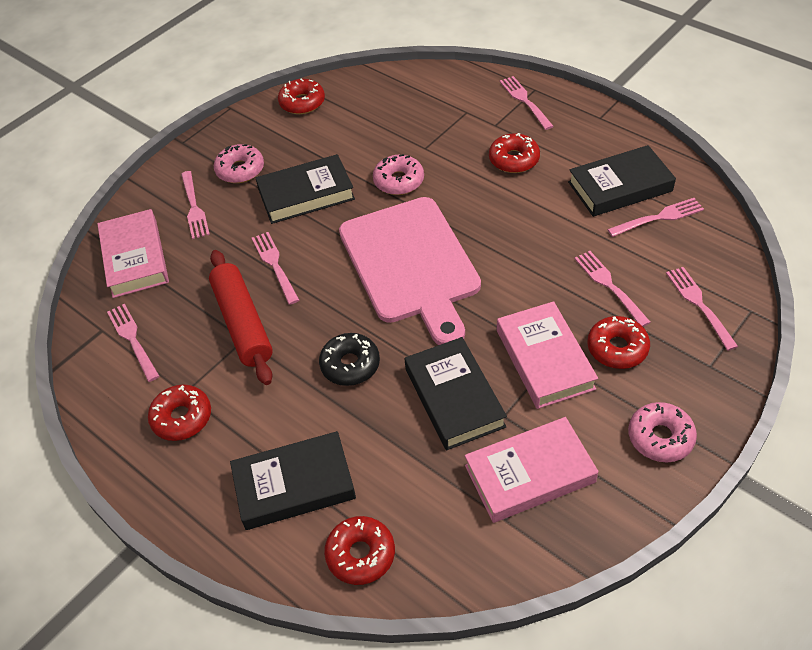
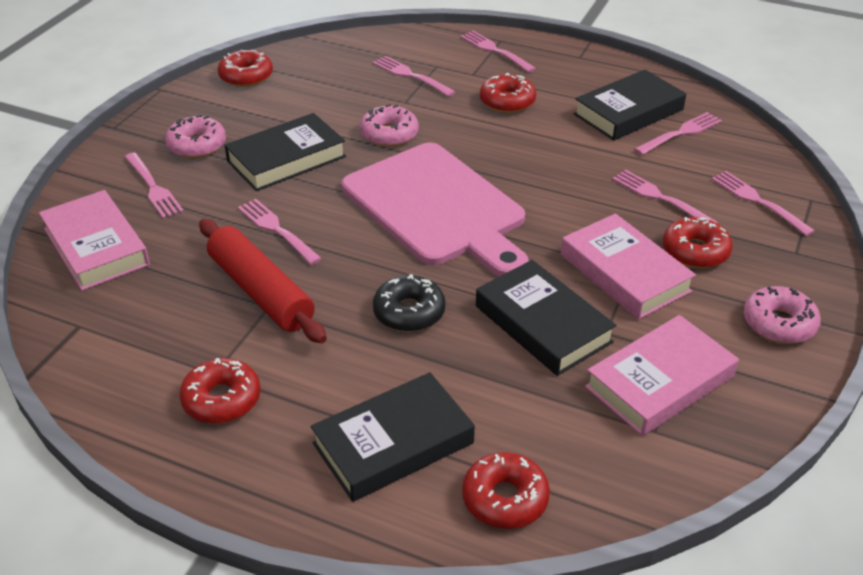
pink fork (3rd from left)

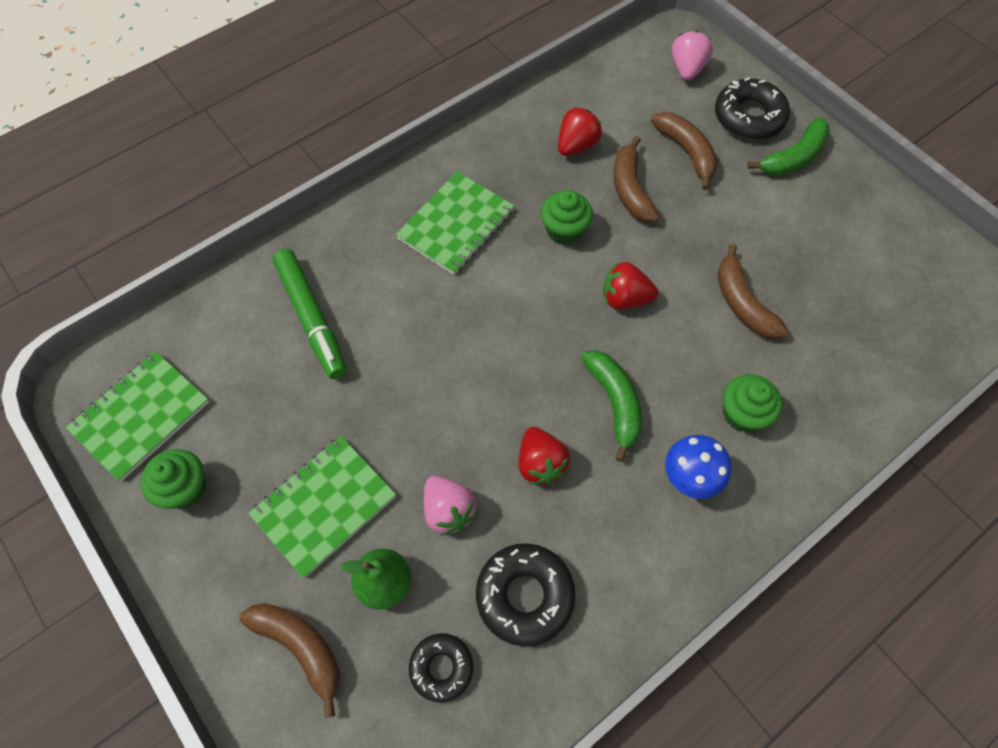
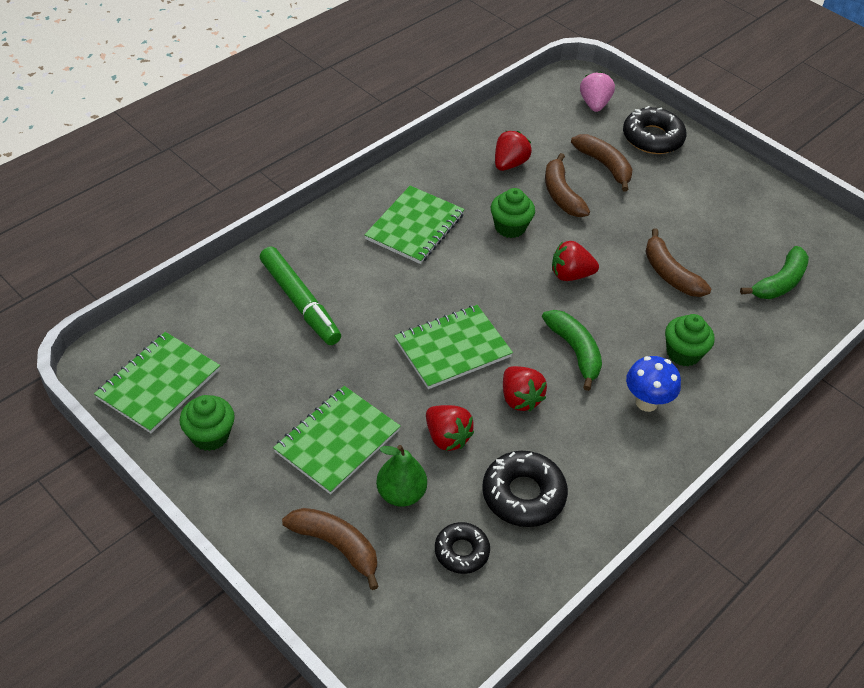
red strawberry (1st from left)
green banana (2nd from left)
green notebook (4th from left)

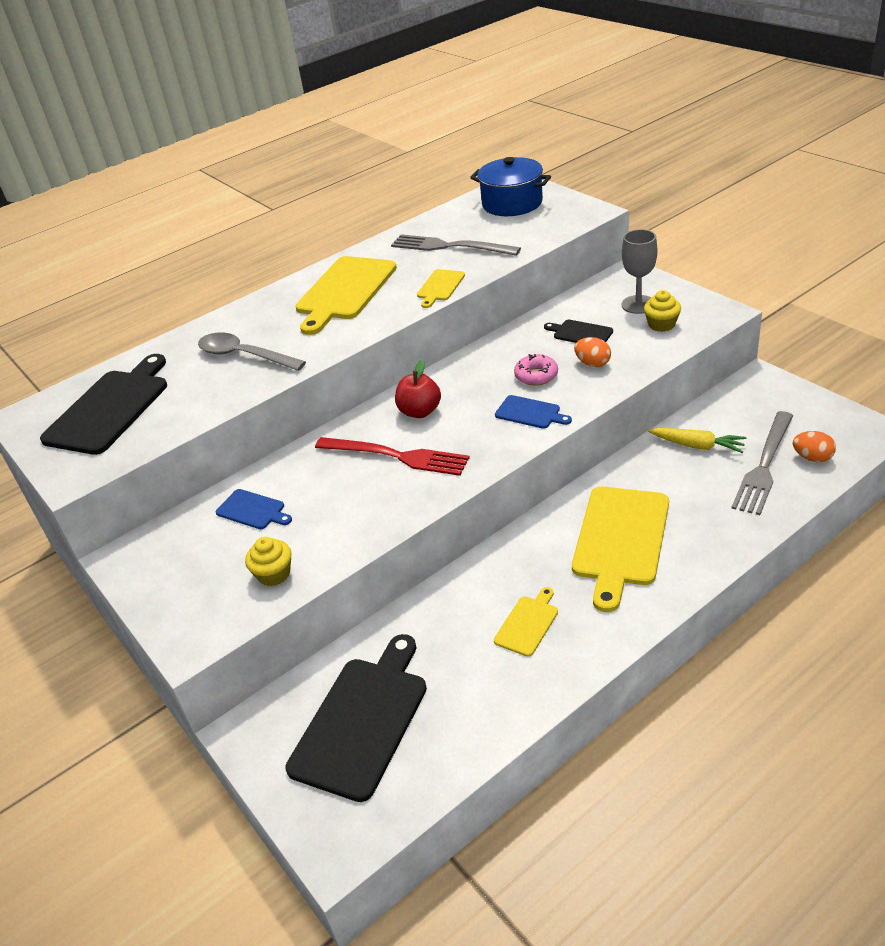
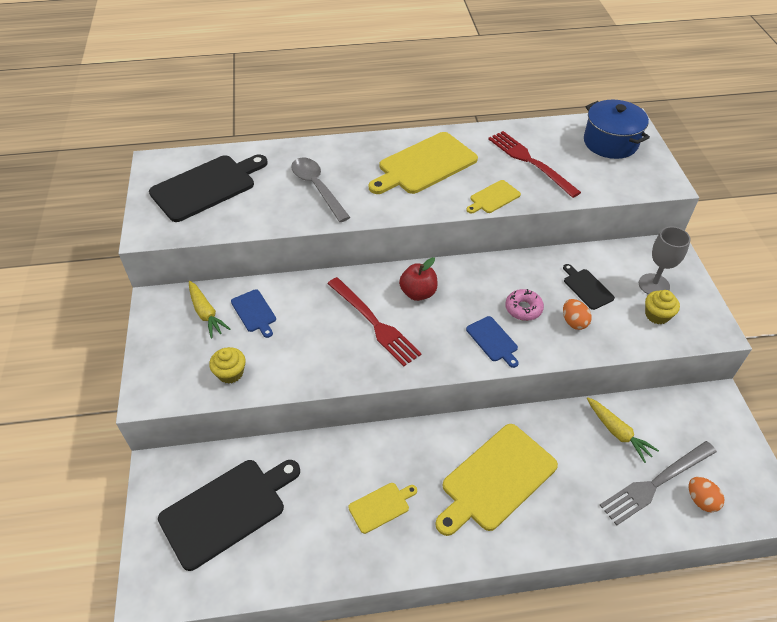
red fork (2nd from left)
yellow carrot (1st from left)

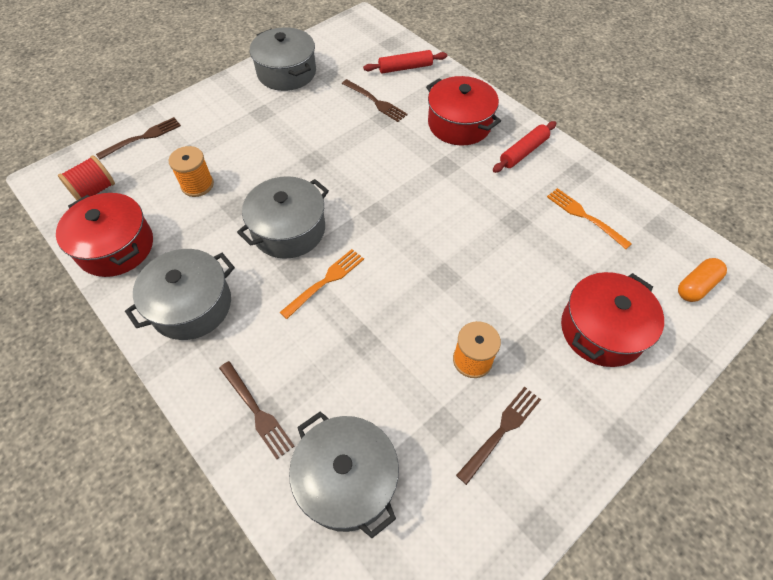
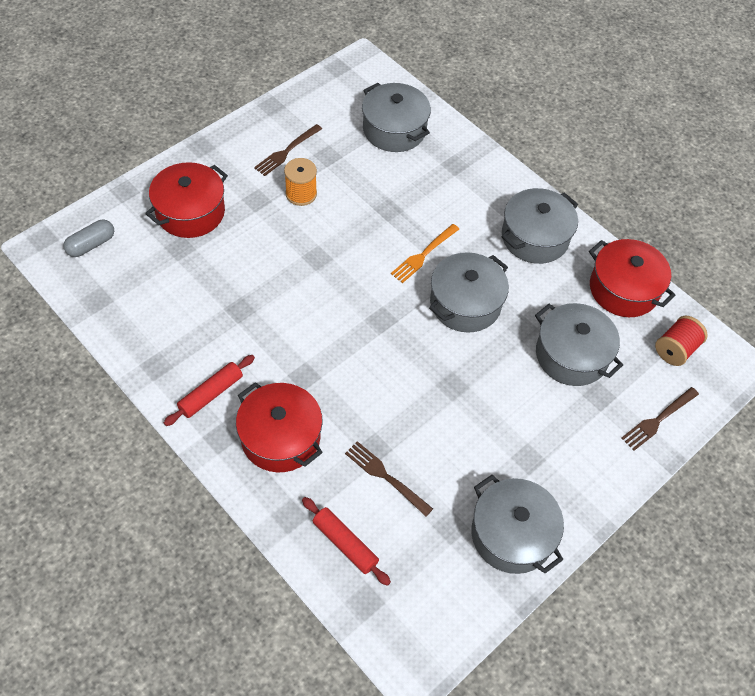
grey pot (5th from left)
brown fork (2nd from left in the first image)
red rolling pin (2nd from left)
orange fork (2nd from left in the first image)
grey capsule

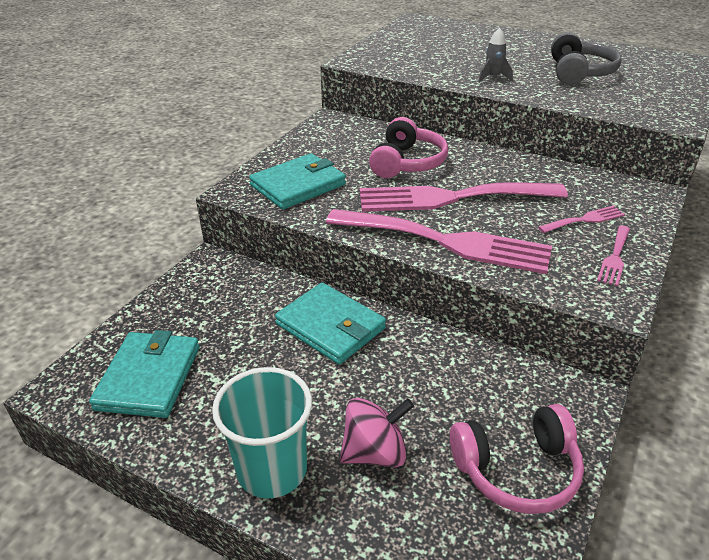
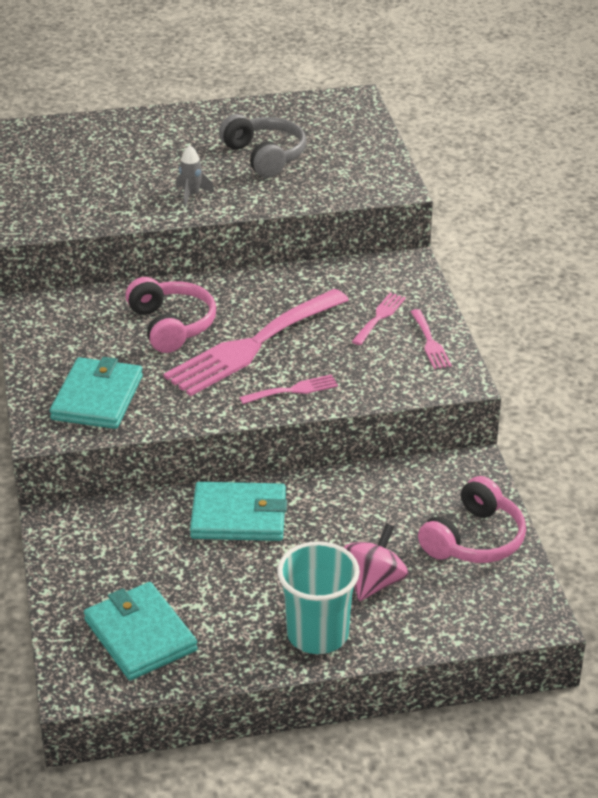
pink fork (2nd from left)

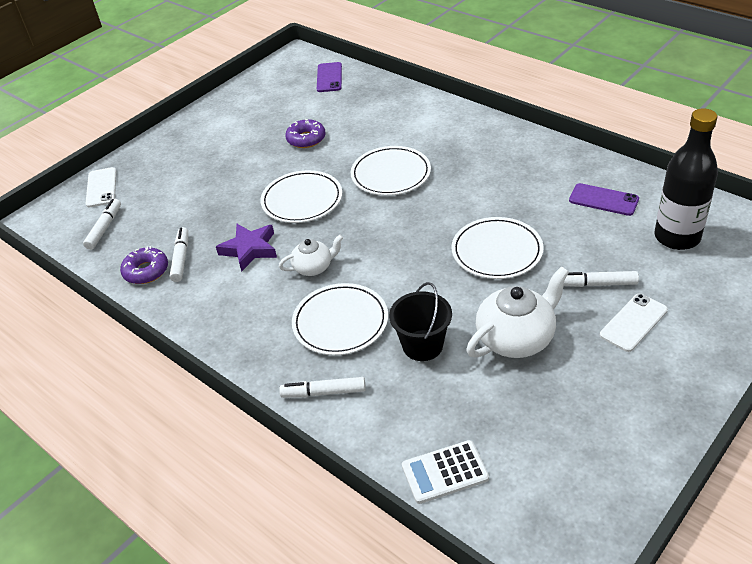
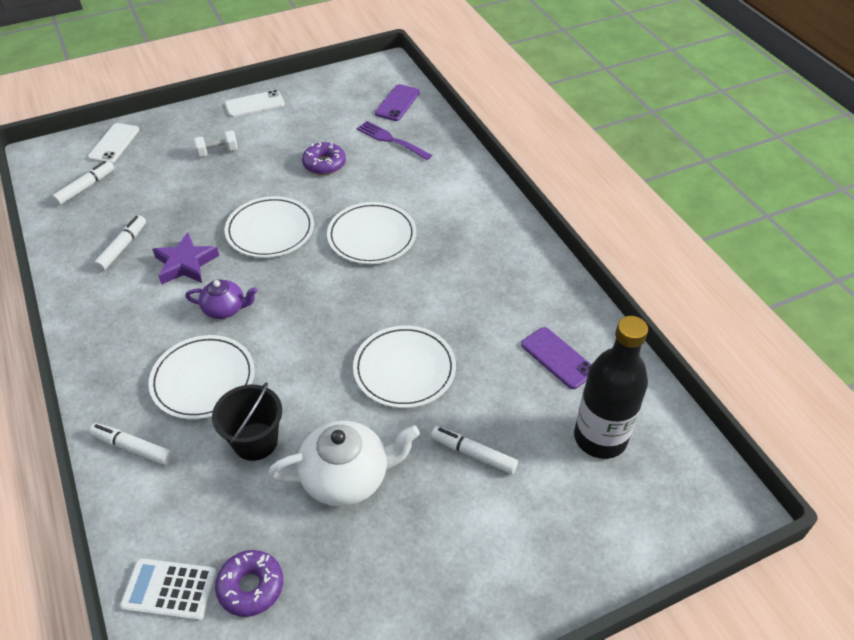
purple donut (1st from left)
purple teapot
white phone (2nd from left)
white dumbbell
purple fork

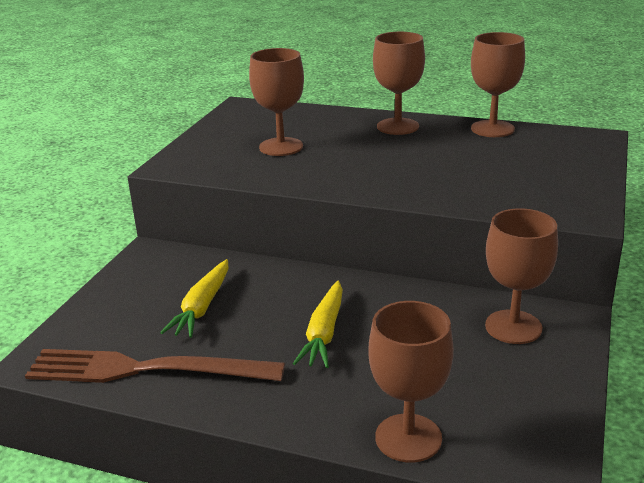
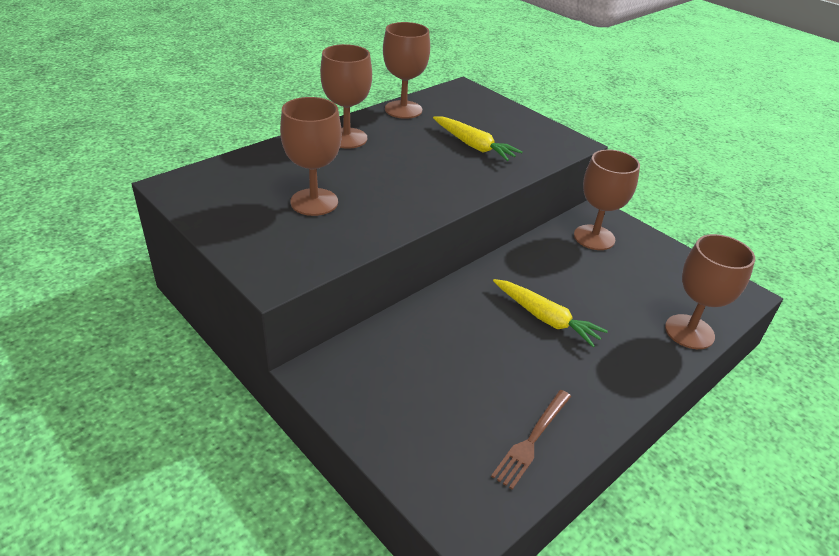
brown fork
yellow carrot (1st from left)

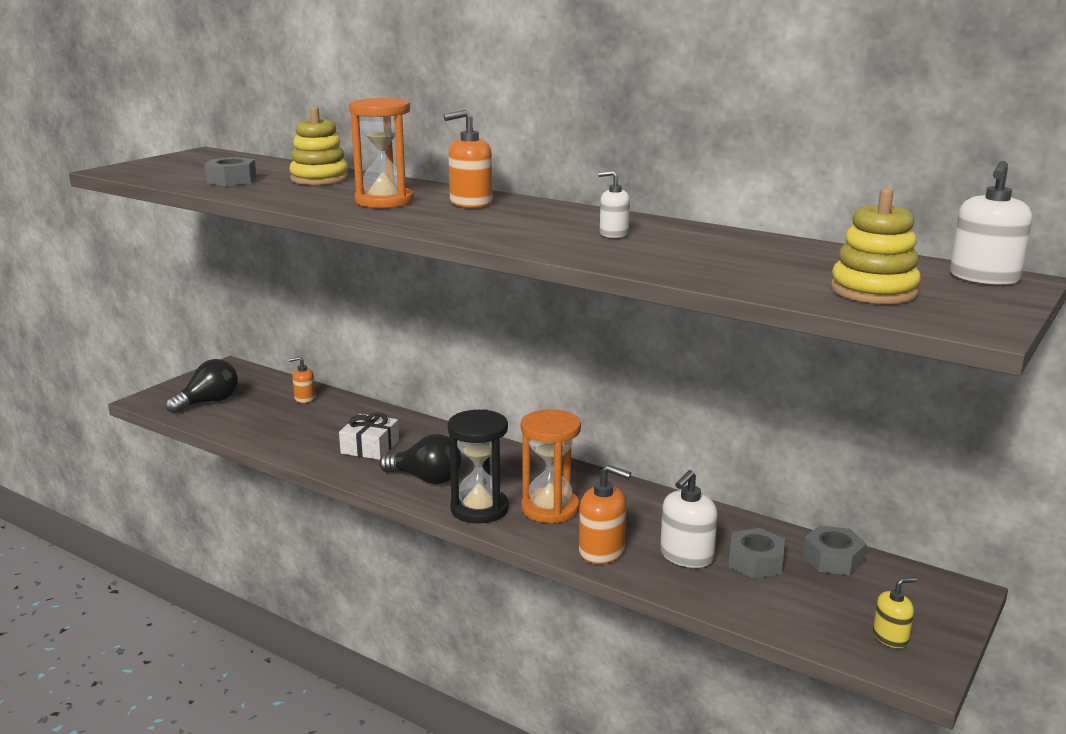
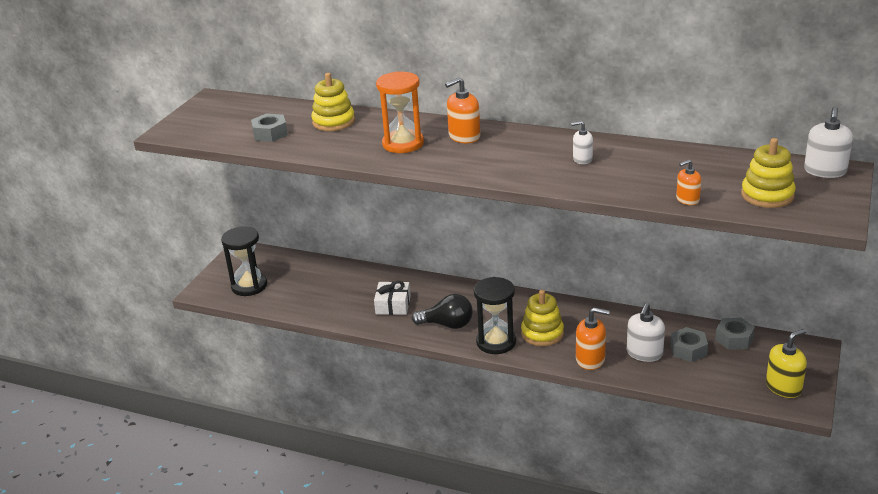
black hourglass (1st from left)
orange soap dispenser (3rd from left)
yellow stacking toy (2nd from left)
yellow soap dispenser

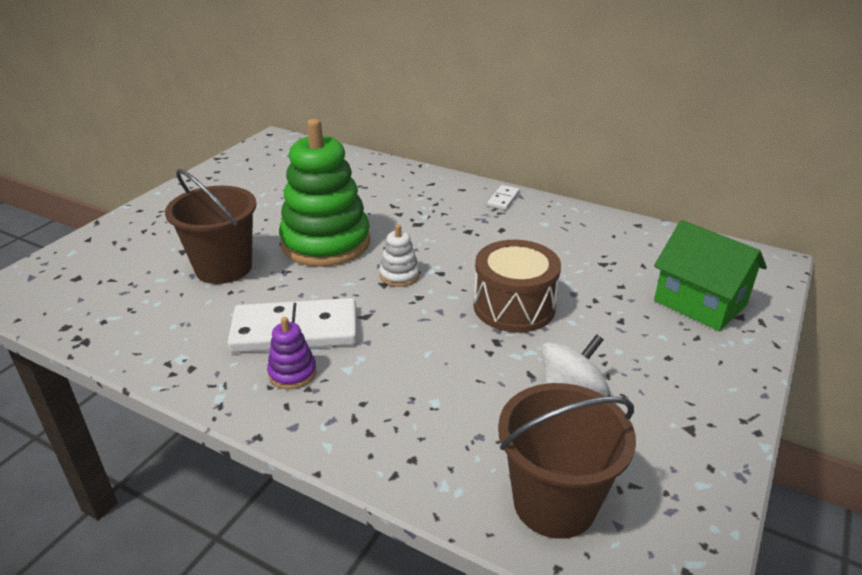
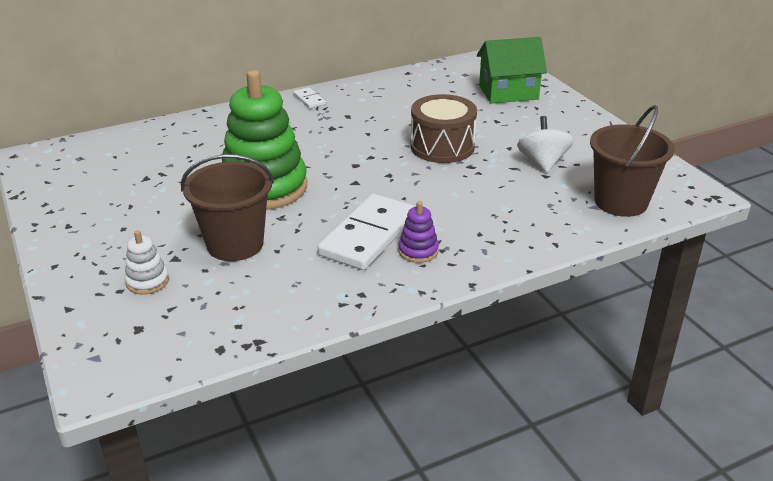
white stacking toy

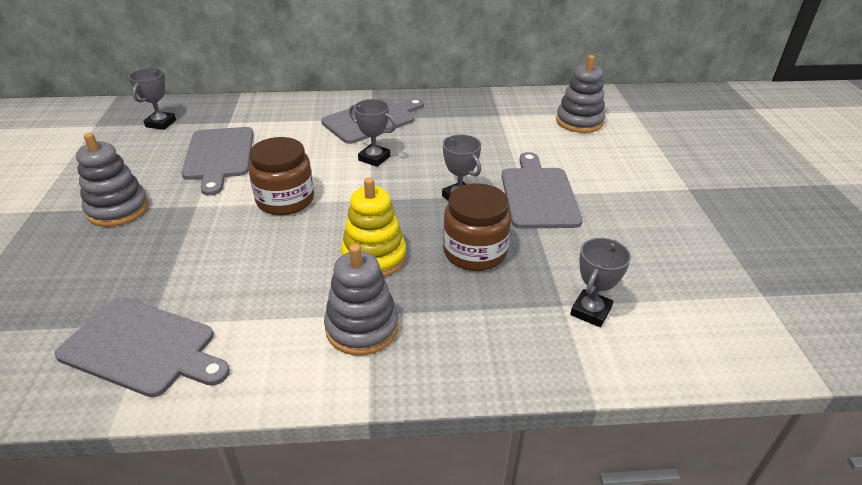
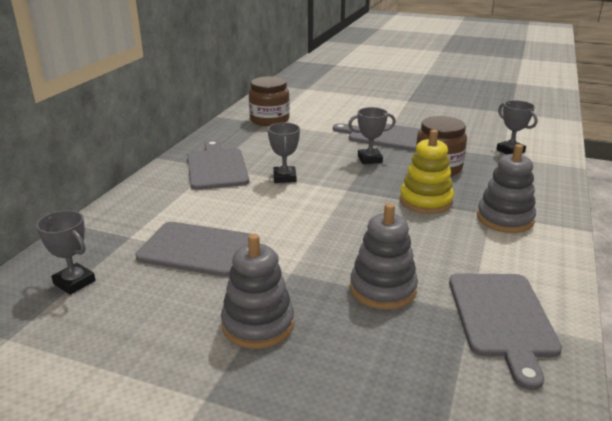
grey cutting board (4th from left)
brown jar (1st from left)
grey trophy (2nd from left)
grey stacking toy (2nd from left)

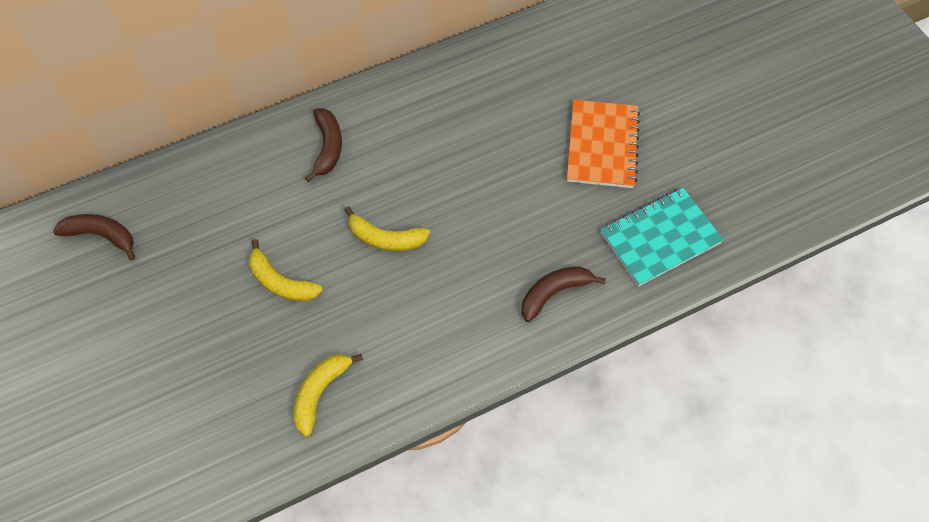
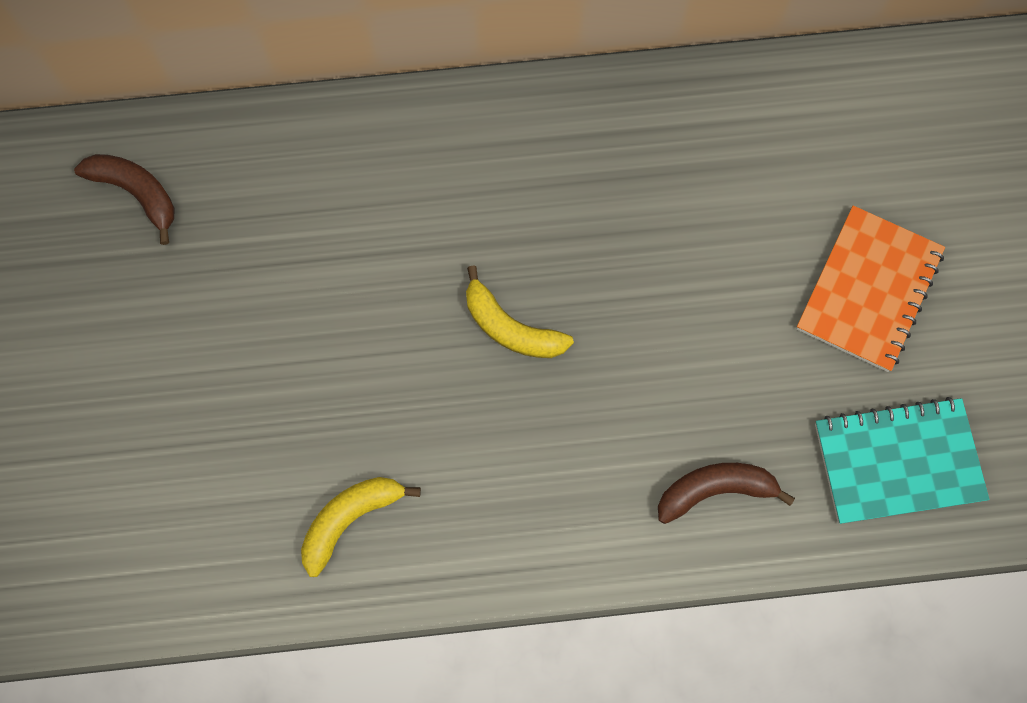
yellow banana (1st from left in the first image)
brown banana (2nd from left in the first image)

